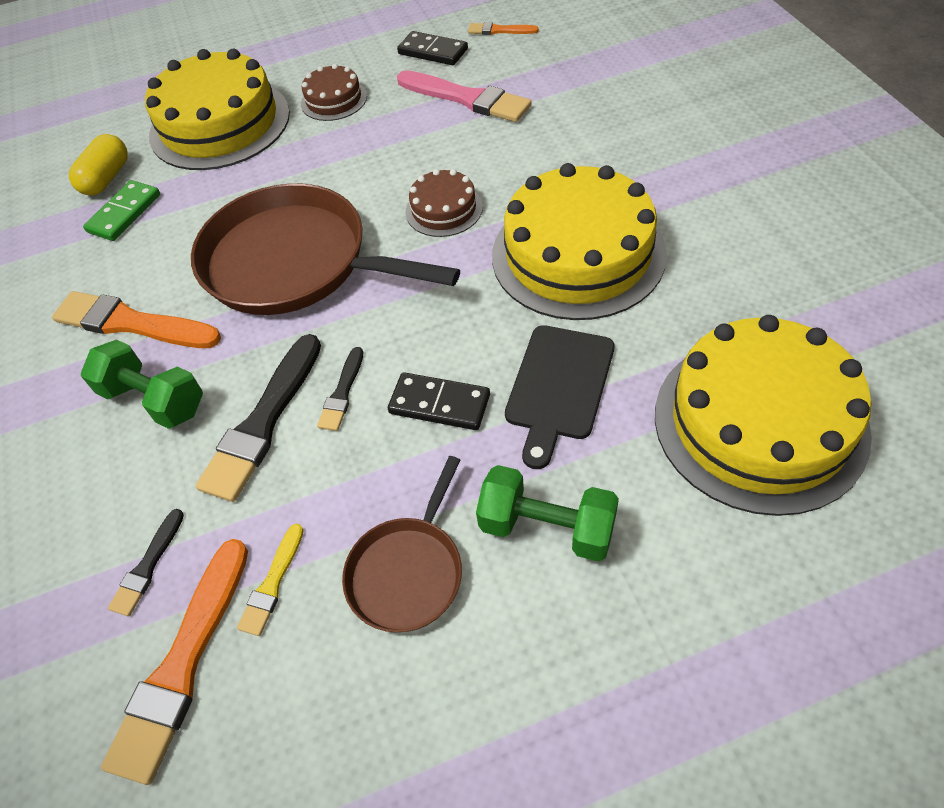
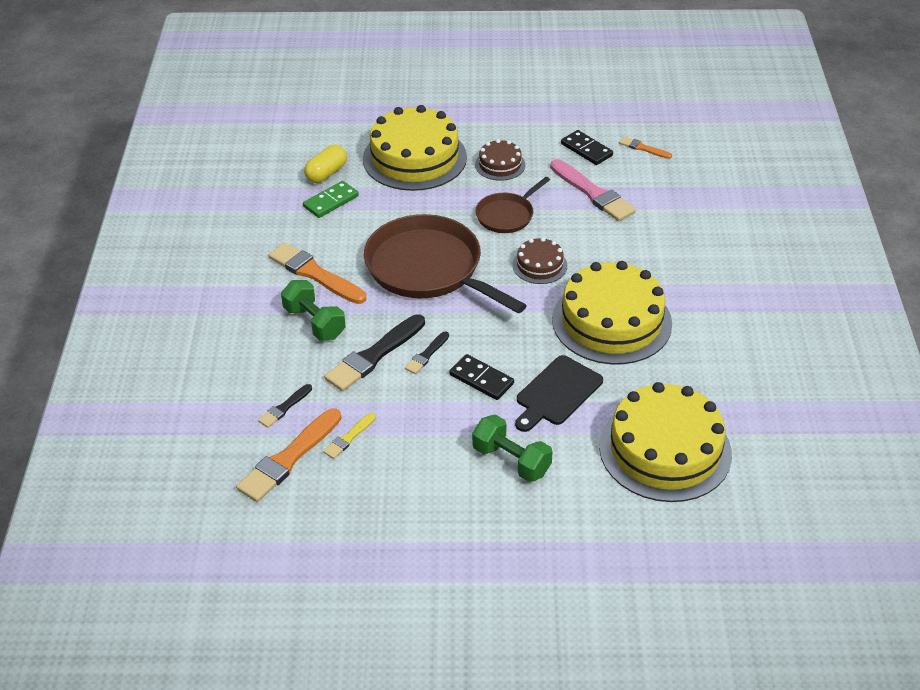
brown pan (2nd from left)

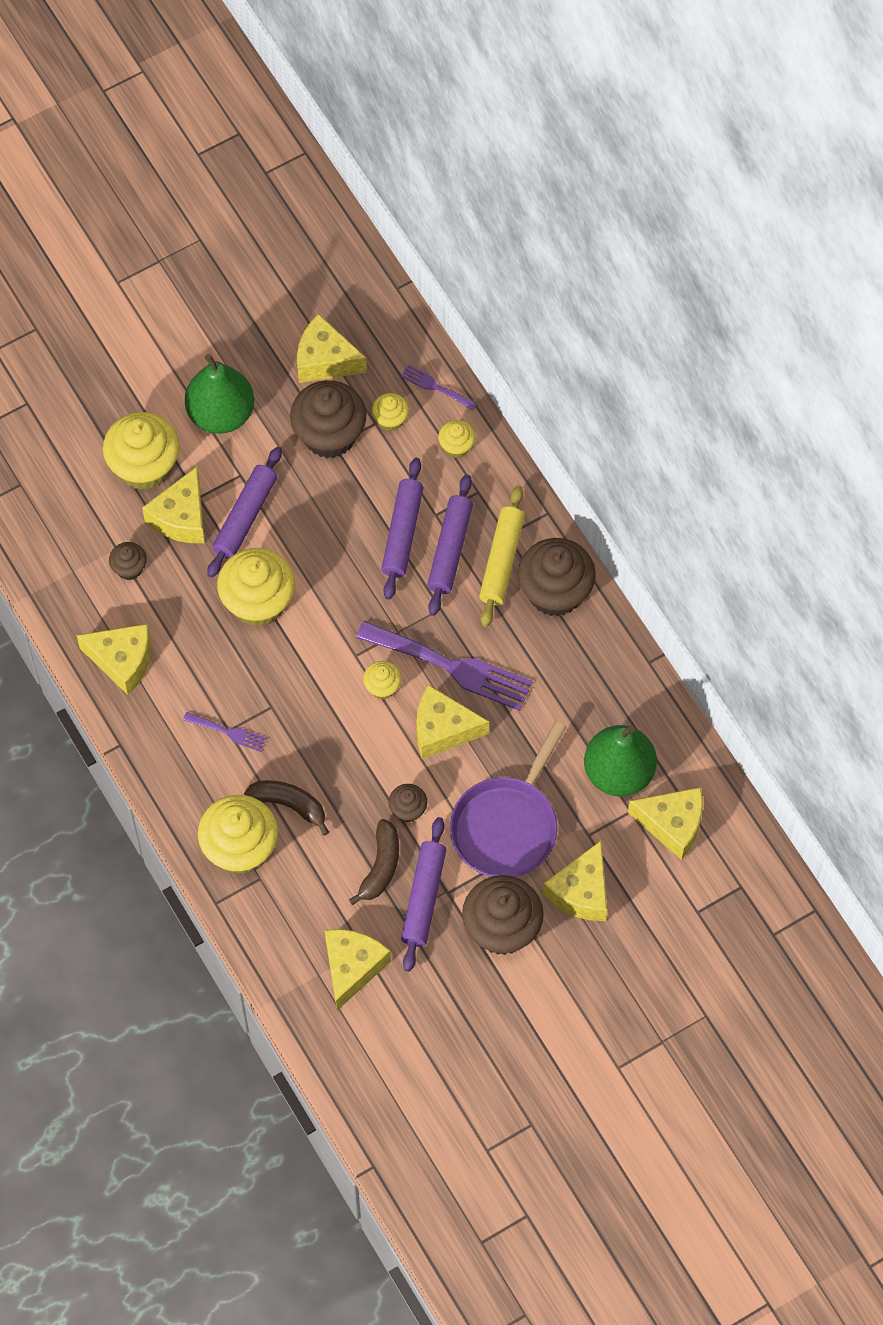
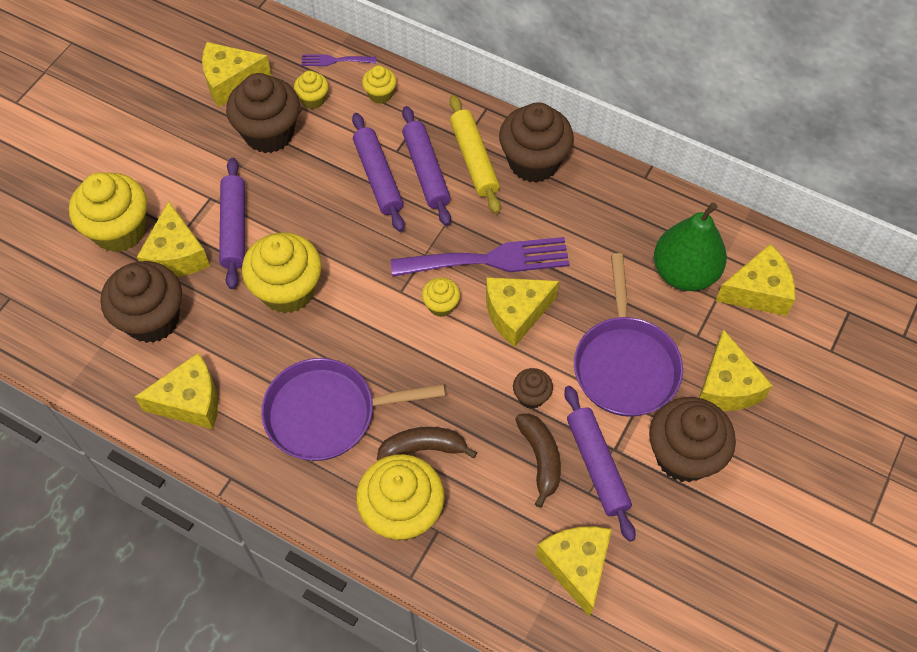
brown cupcake (1st from left)
purple pan (1st from left)
green pear (1st from left in the first image)

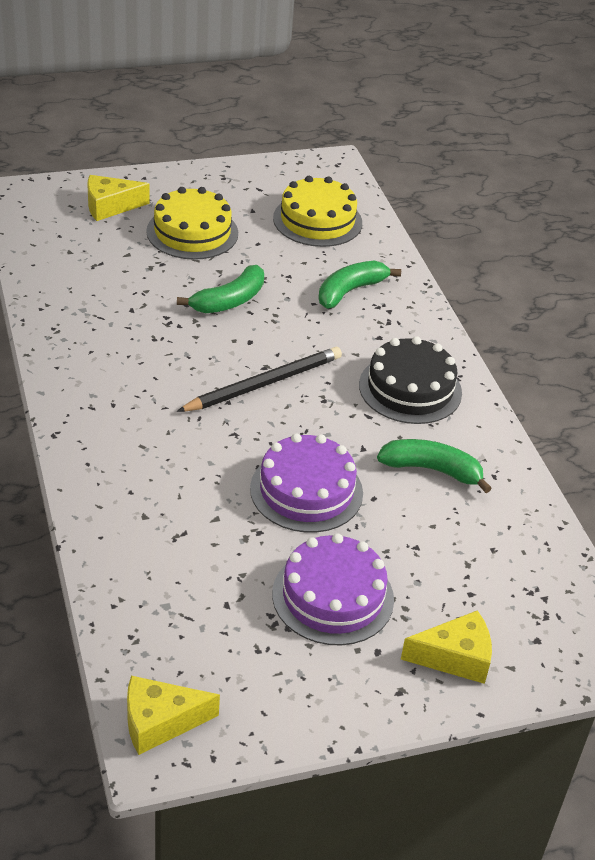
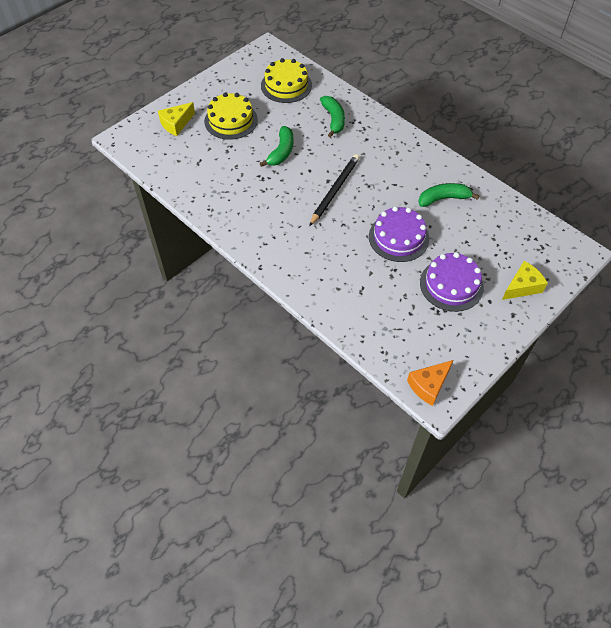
orange cheese
green banana (2nd from left)
black cake

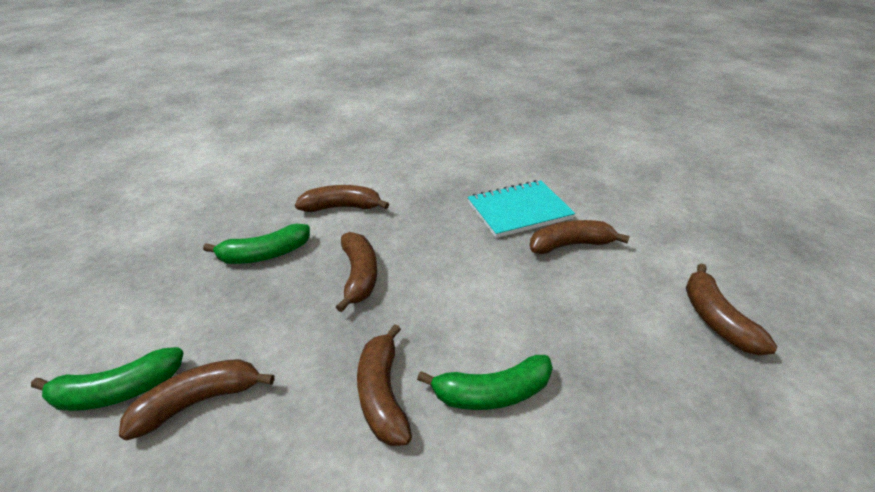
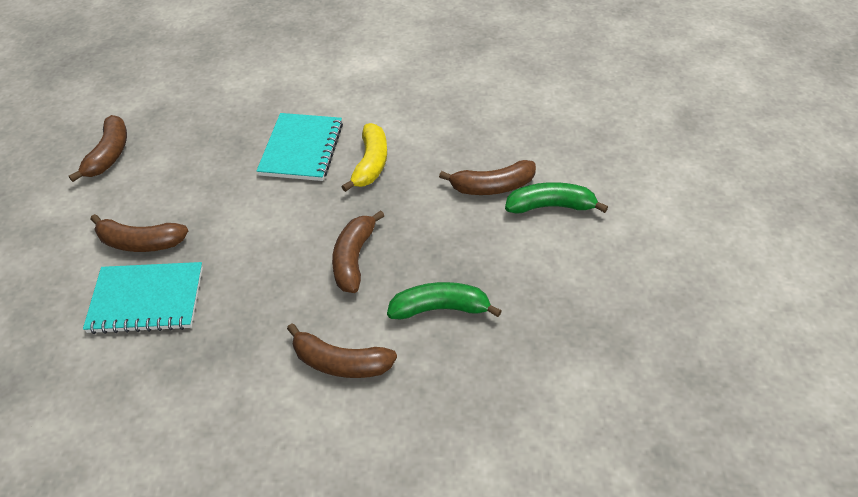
yellow banana
turquoise notebook (2nd from left)

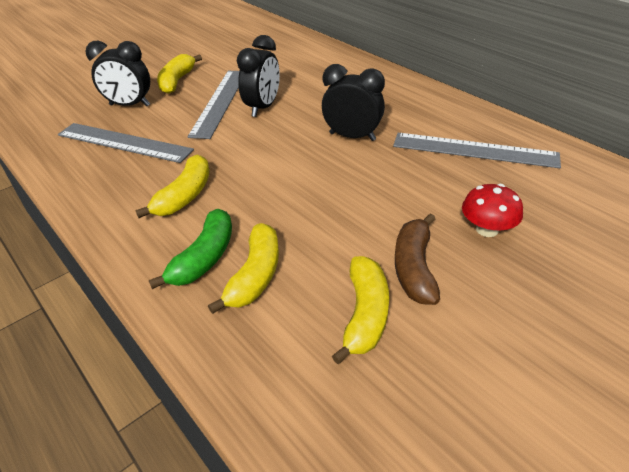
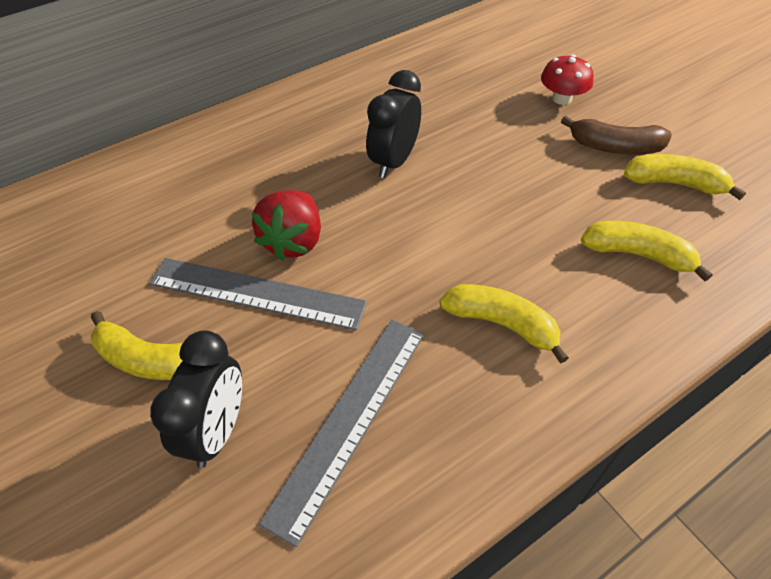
green banana
red strawberry
grey ruler (3rd from left in the first image)

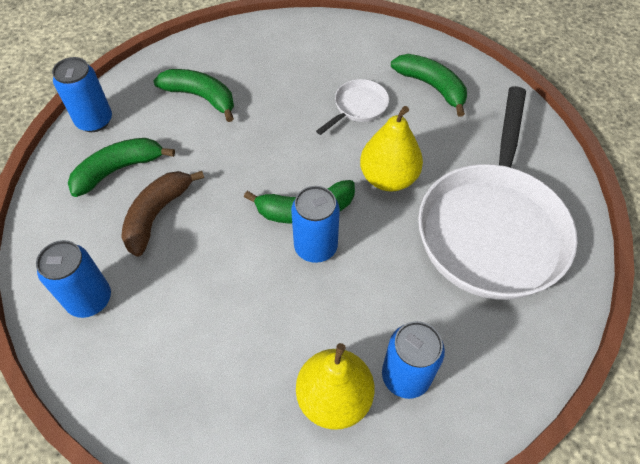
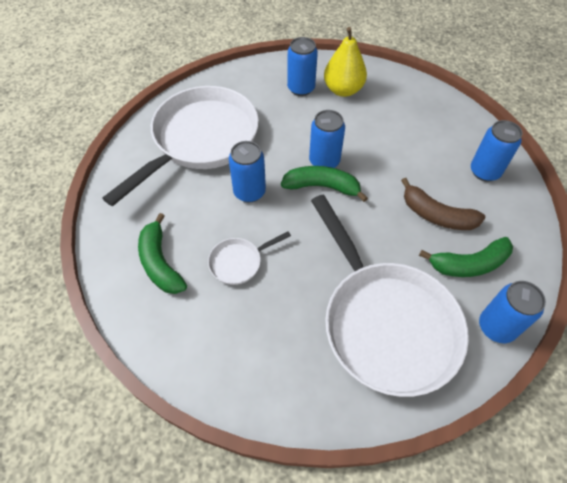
brown banana
white pan (3rd from left)
blue can (1st from left)

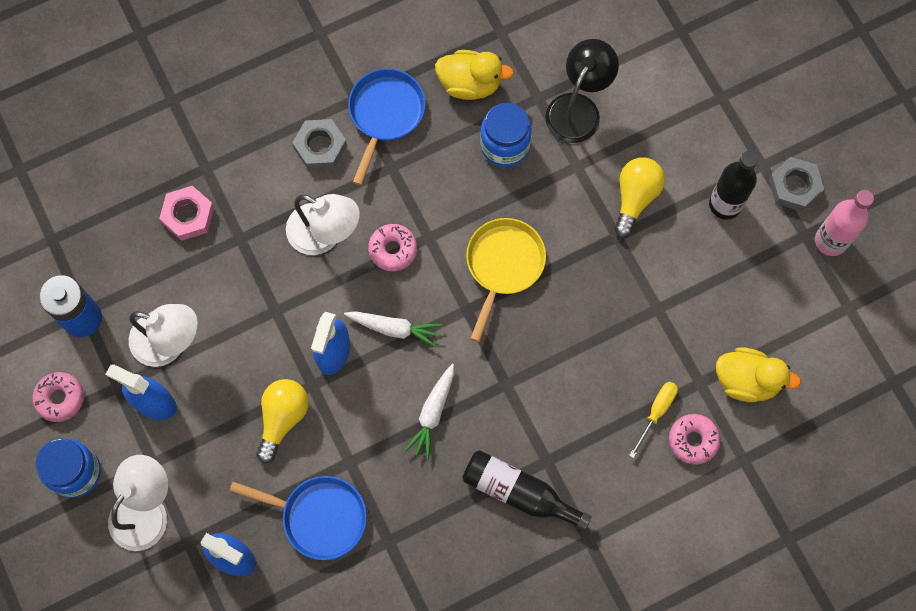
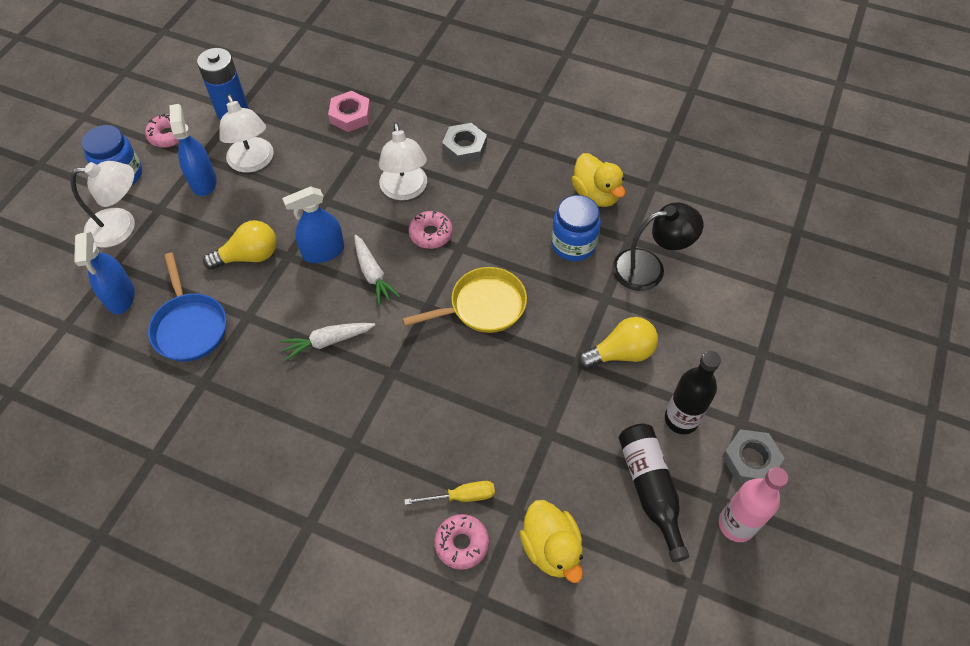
blue pan (2nd from left in the first image)
black bottle (1st from left)

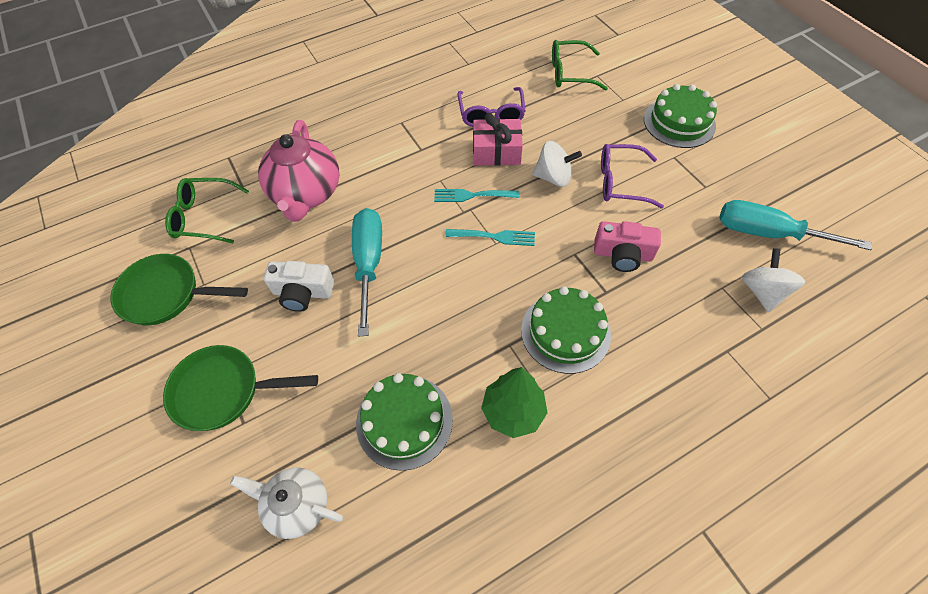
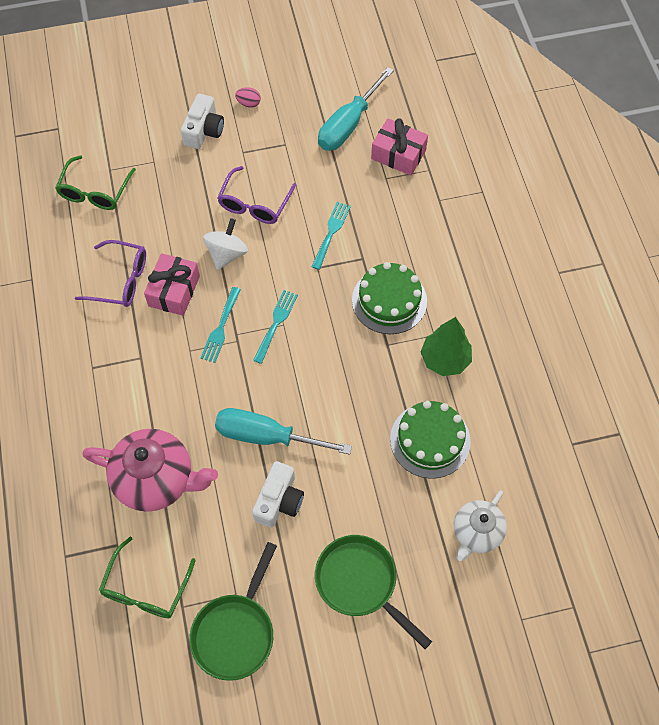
green pan (2nd from left)
turquoise fork (3rd from left)
white camera (1st from left)
pink gift (2nd from left)
pink egg

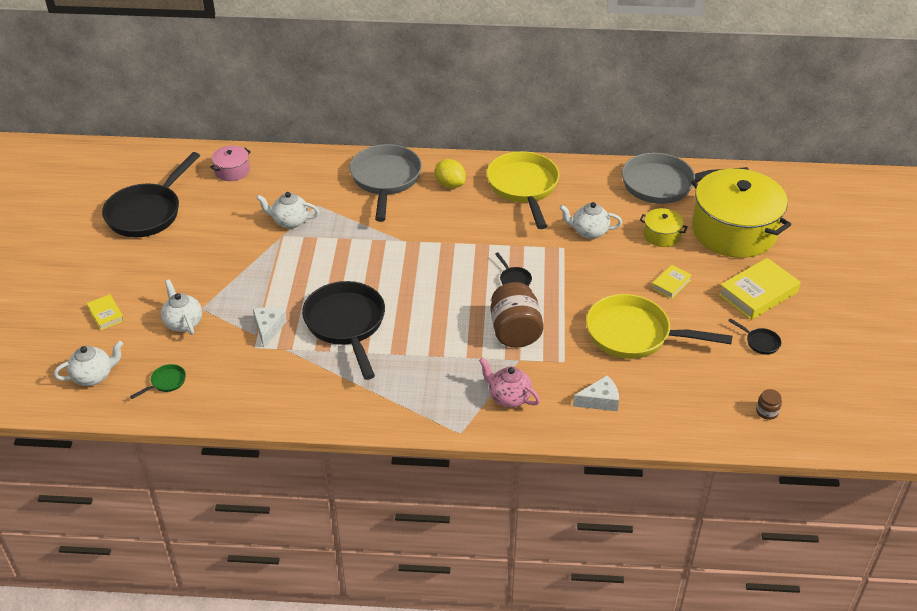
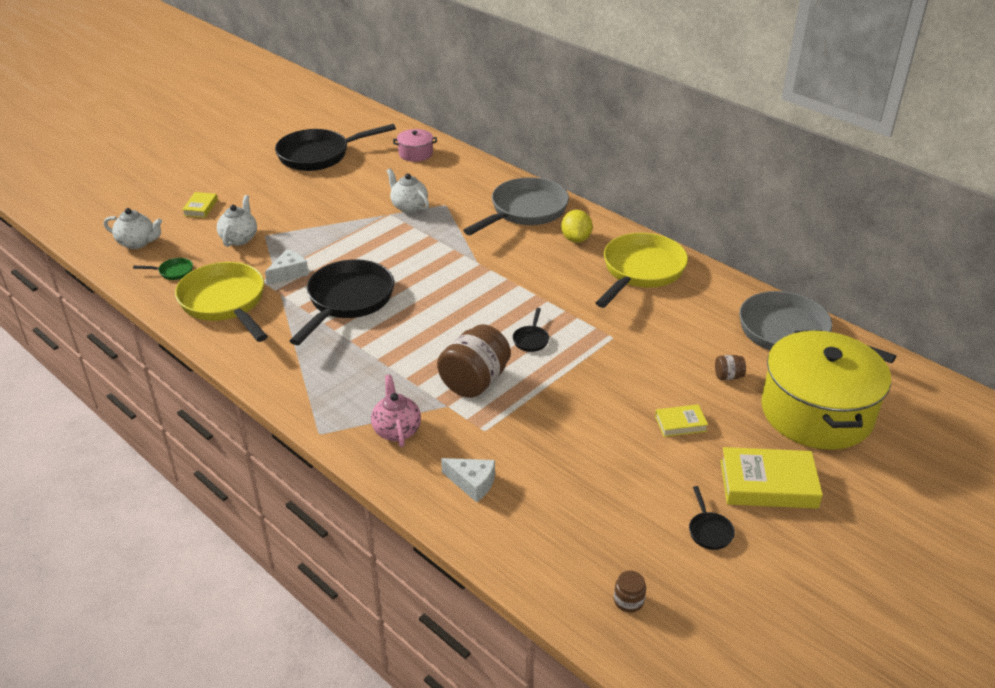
white teapot (4th from left in the first image)
yellow pan (1st from left)
brown jar (3rd from left)

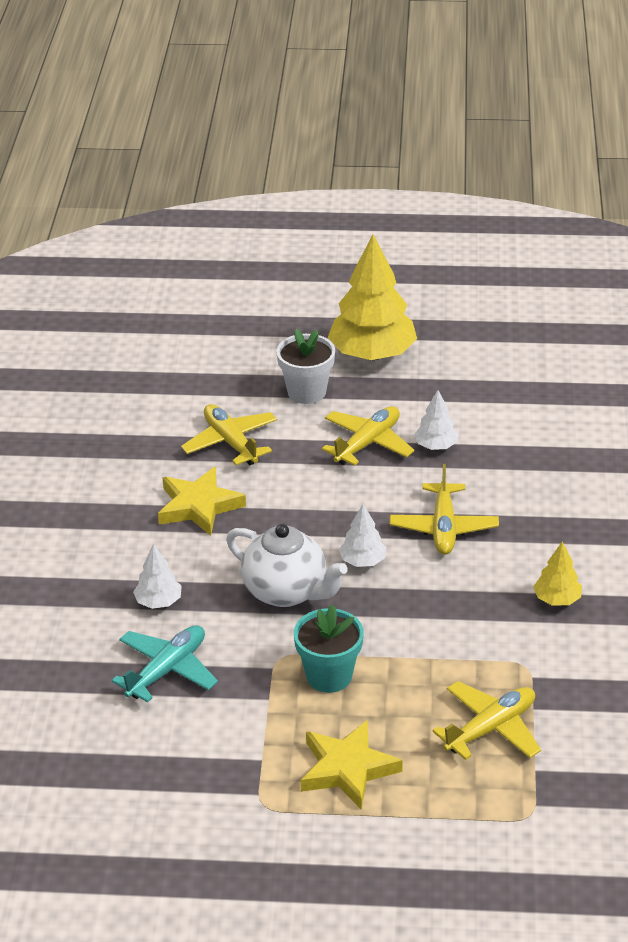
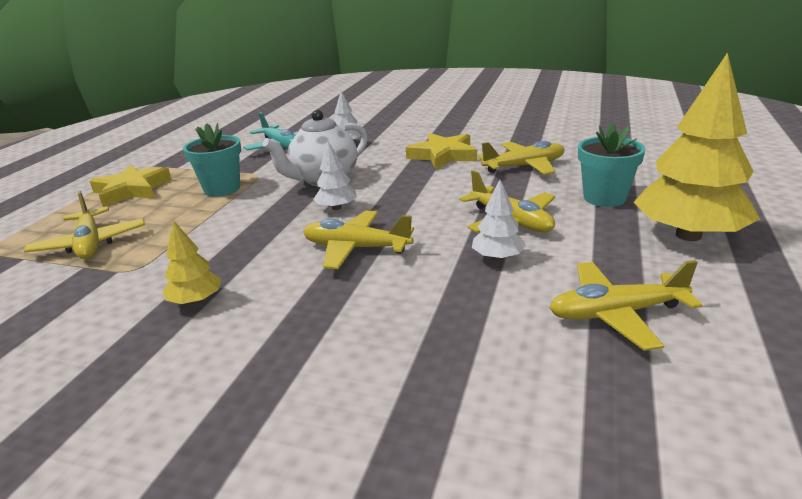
turquoise flower pot (2nd from left)
yellow plane (5th from left)

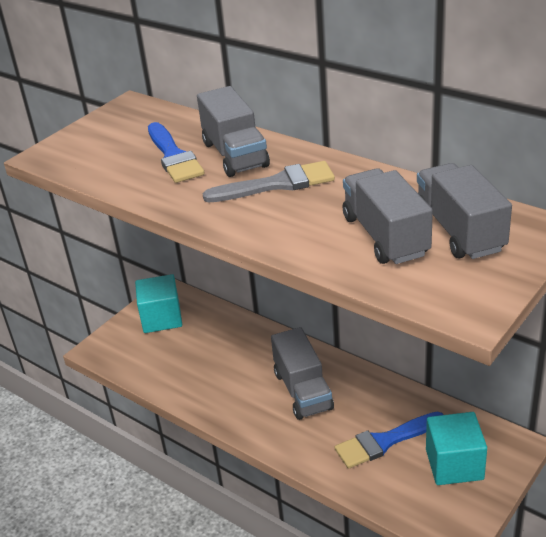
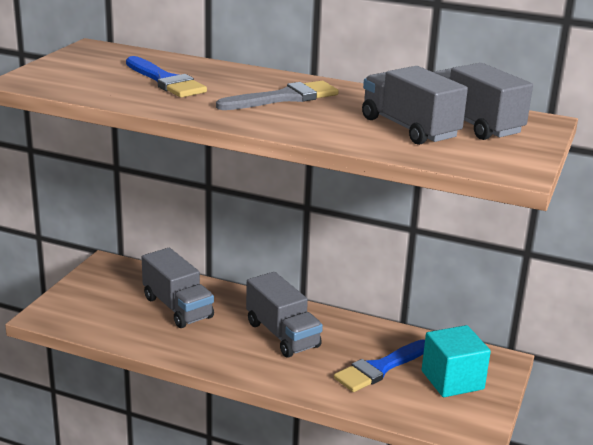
turquoise cube (1st from left in the first image)
grey truck (1st from left)

